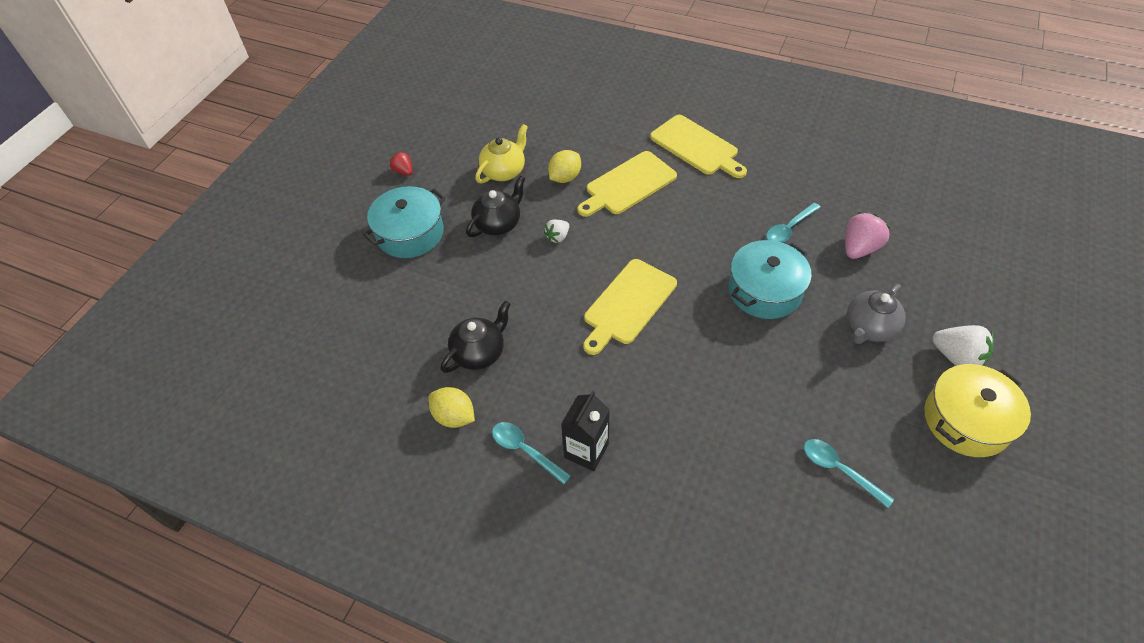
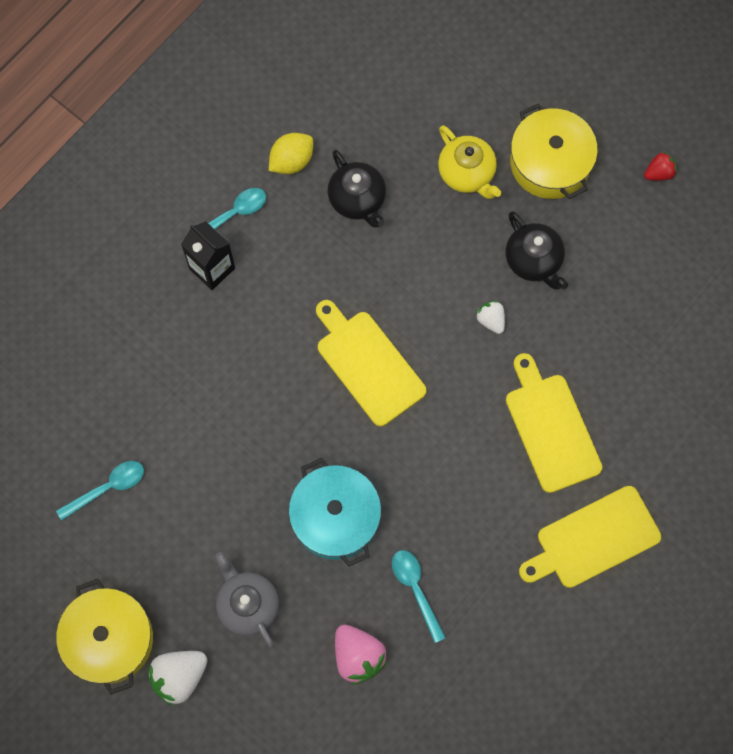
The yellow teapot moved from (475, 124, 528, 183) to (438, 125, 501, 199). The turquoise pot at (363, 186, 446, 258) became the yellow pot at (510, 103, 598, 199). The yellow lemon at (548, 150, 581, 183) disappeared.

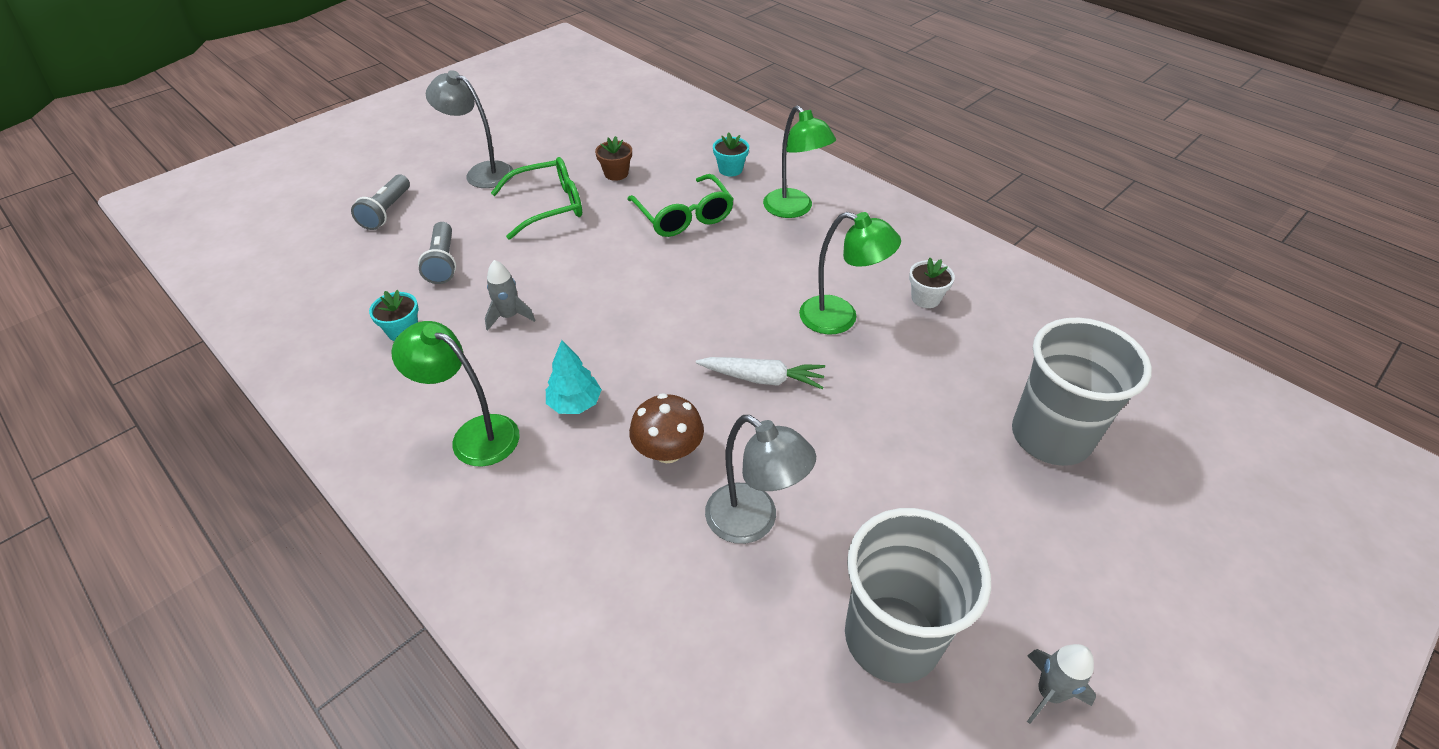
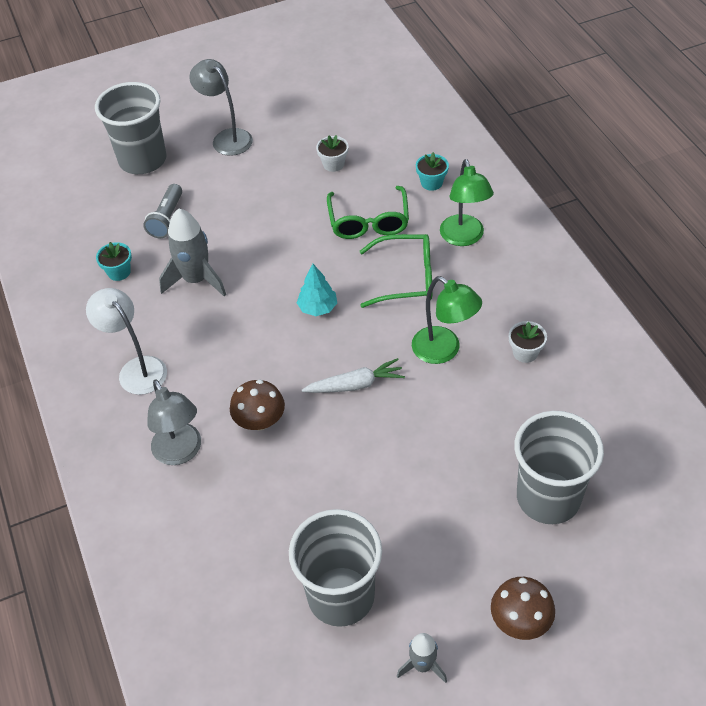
The green lamp at (391, 321, 519, 467) became the white lamp at (86, 288, 167, 395). The grey flashlight at (351, 175, 410, 230) was replaced by the grey cup at (95, 82, 167, 174). The grey lamp moved from (705, 415, 816, 544) to (148, 379, 201, 465). The grey rocket at (485, 260, 535, 331) changed to 1.75 times the size. The turquoise tree moved from (546, 340, 602, 414) to (297, 264, 337, 316). The white carrot at (696, 357, 825, 389) turned 45 degrees counterclockwise. The brown flower pot at (595, 136, 632, 181) became the white flower pot at (316, 135, 349, 172). The green glasses moved from (491, 157, 582, 240) to (360, 234, 432, 308). The brown mushroom at (491, 577, 555, 640) appeared.

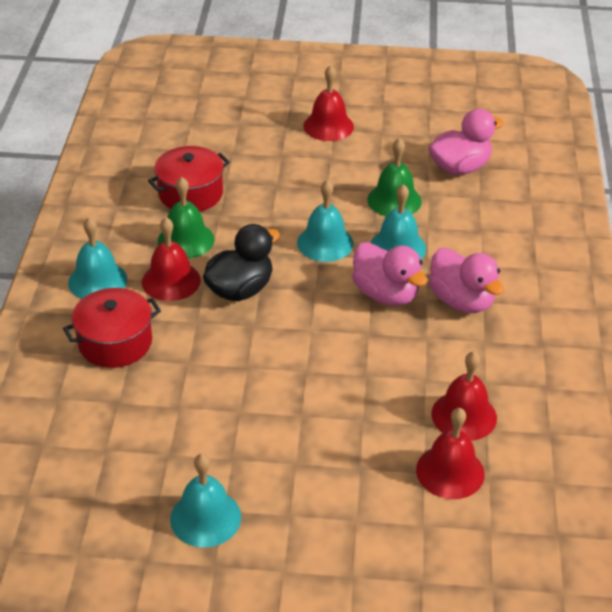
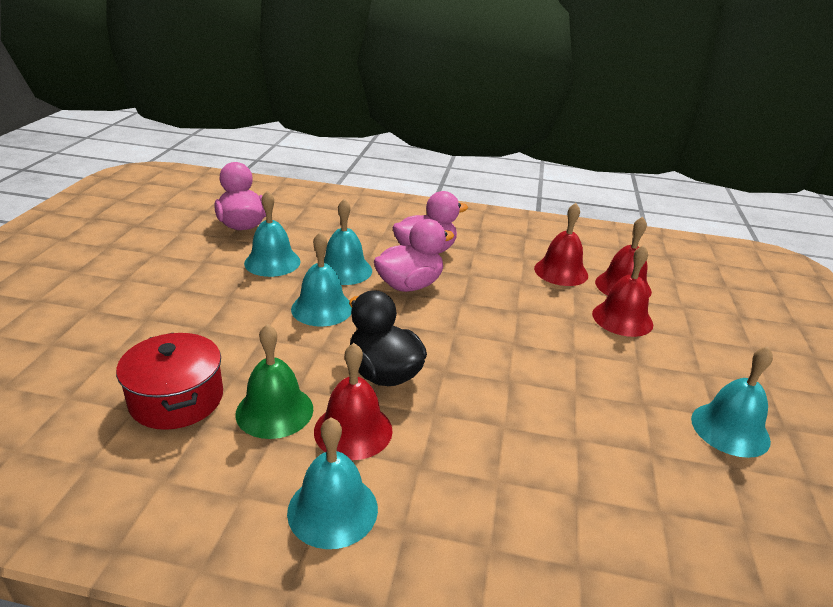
The green bell at (367, 138, 422, 216) became the turquoise bell at (244, 191, 301, 277). The red bell moved from (303, 65, 354, 141) to (592, 245, 653, 337). The red pot at (63, 288, 161, 368) disappeared.

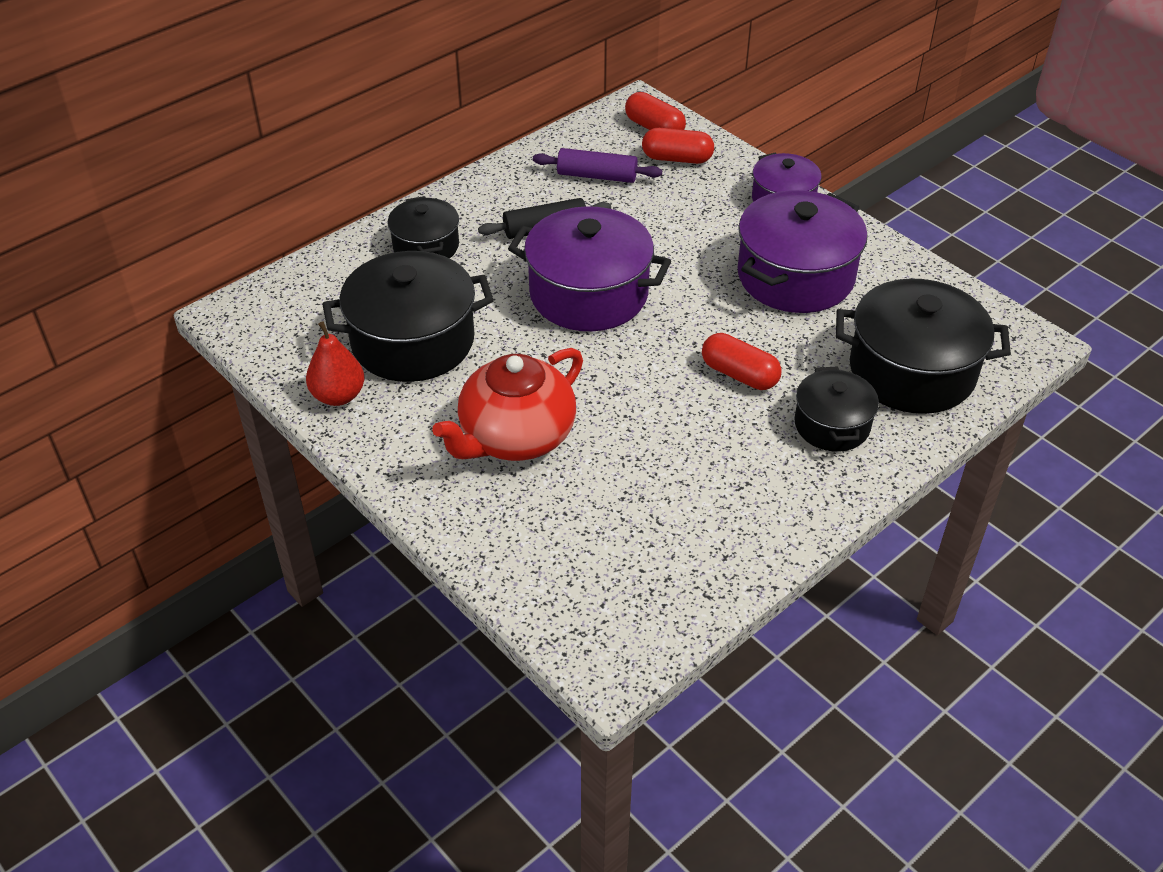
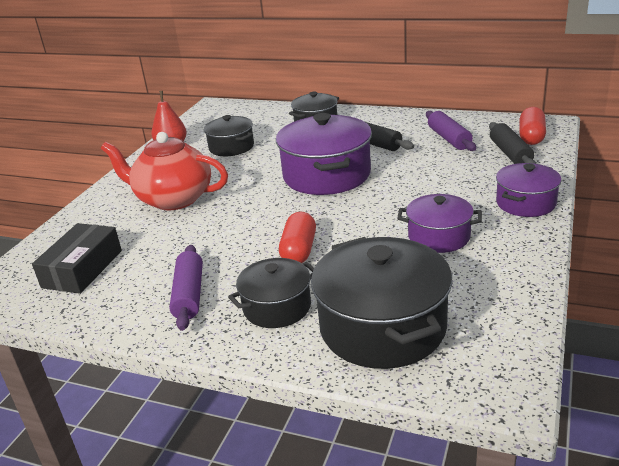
The black box at (32, 223, 122, 294) appeared. The purple rolling pin at (169, 245, 203, 331) appeared. The black pot at (322, 251, 494, 382) changed to 0.58 times the size. The purple pot at (738, 190, 868, 313) changed to 0.58 times the size. The red capsule at (642, 128, 714, 164) was replaced by the black rolling pin at (489, 122, 536, 164).

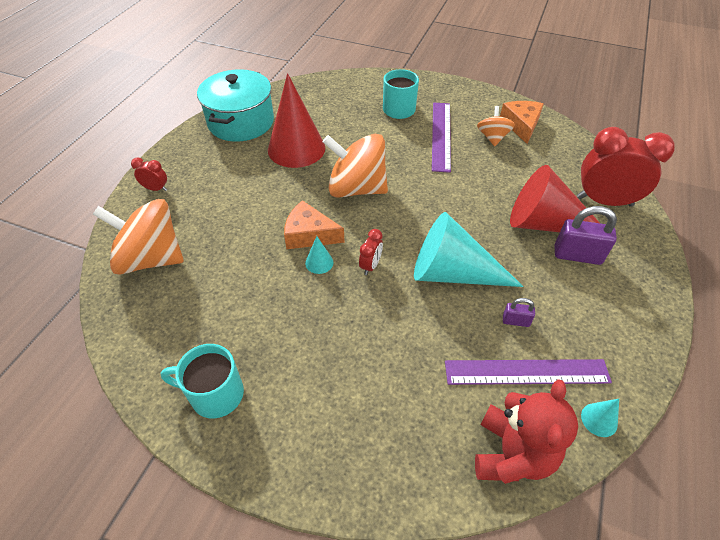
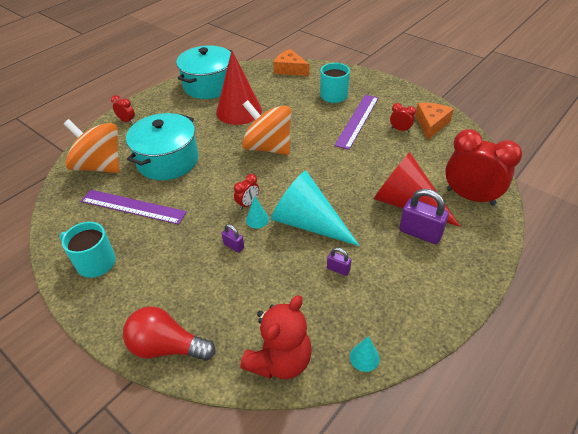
The purple ruler moved from (445, 359, 612, 385) to (81, 190, 187, 225). The red light bulb at (123, 307, 216, 361) appeared. The turquoise pot at (126, 113, 199, 180) appeared. The purple padlock at (222, 224, 244, 253) appeared. The turquoise cone moved from (305, 236, 333, 274) to (246, 196, 269, 228). The orange cheese moved from (284, 200, 344, 249) to (273, 49, 309, 76). The orange spinning top at (477, 106, 515, 146) was replaced by the red clock at (390, 103, 416, 132).

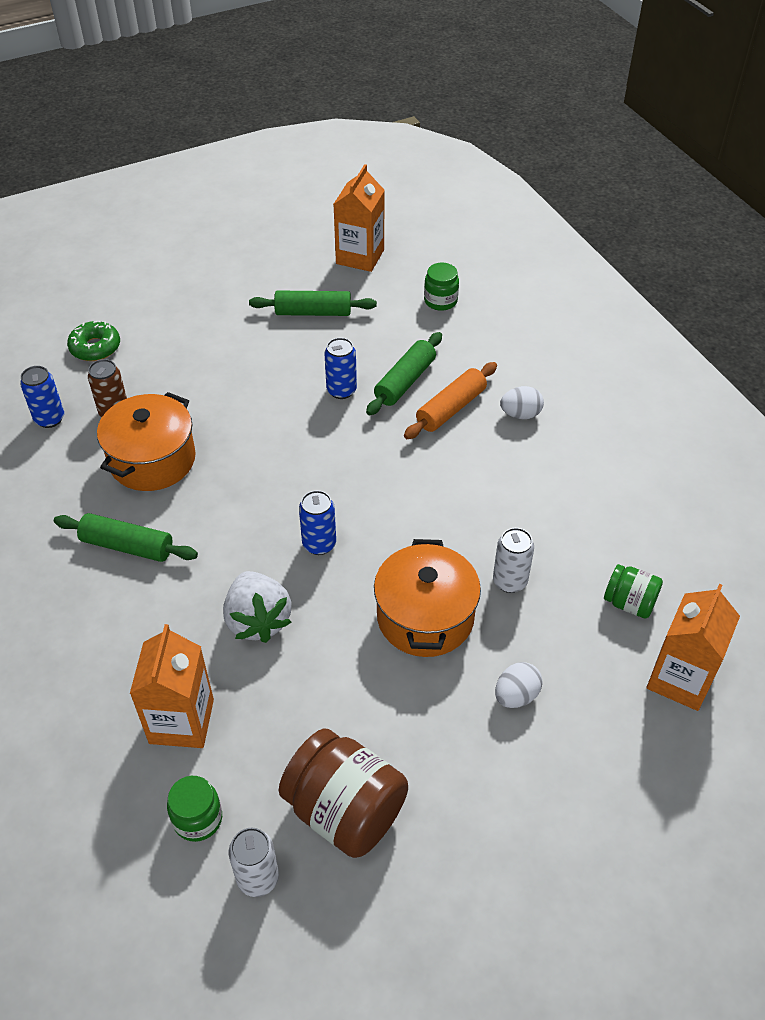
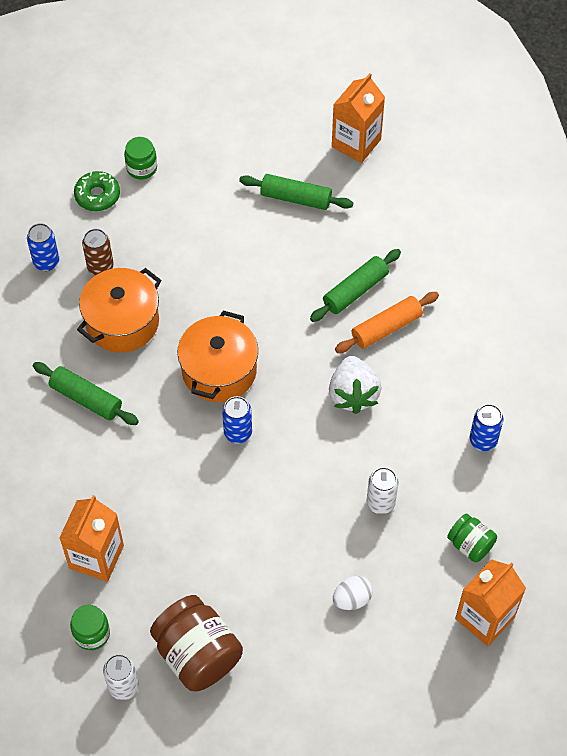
The green jar moved from (424, 262, 459, 311) to (124, 137, 157, 180). The orange pot moved from (374, 539, 481, 657) to (177, 311, 258, 402). The white strawberry moved from (223, 571, 292, 643) to (329, 356, 382, 414). The blue can moved from (324, 338, 357, 399) to (470, 404, 503, 451). The white egg at (500, 386, 544, 419) disappeared.

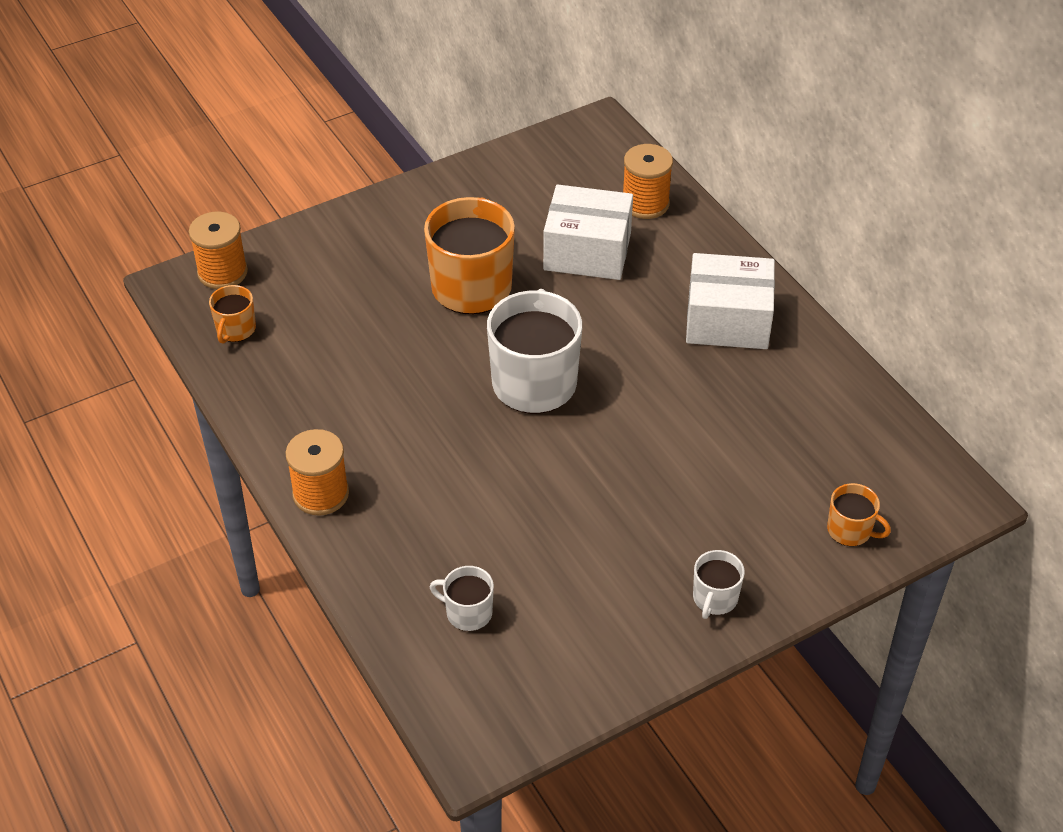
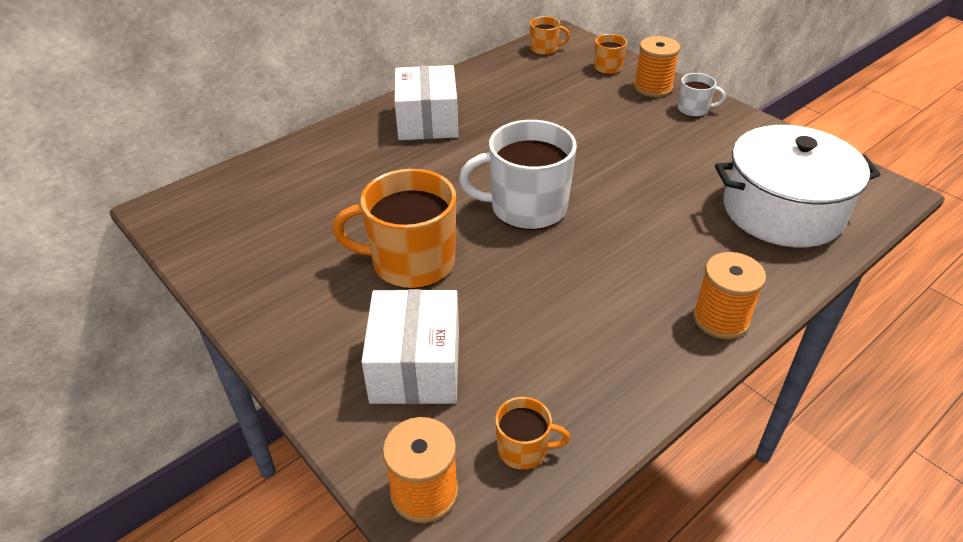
The white box moved from (543, 184, 633, 280) to (361, 289, 459, 404). The orange mug at (530, 16, 570, 55) appeared. The orange spool moved from (623, 144, 673, 219) to (634, 36, 680, 97). The white mug at (430, 566, 494, 631) was replaced by the white pot at (715, 125, 880, 247).

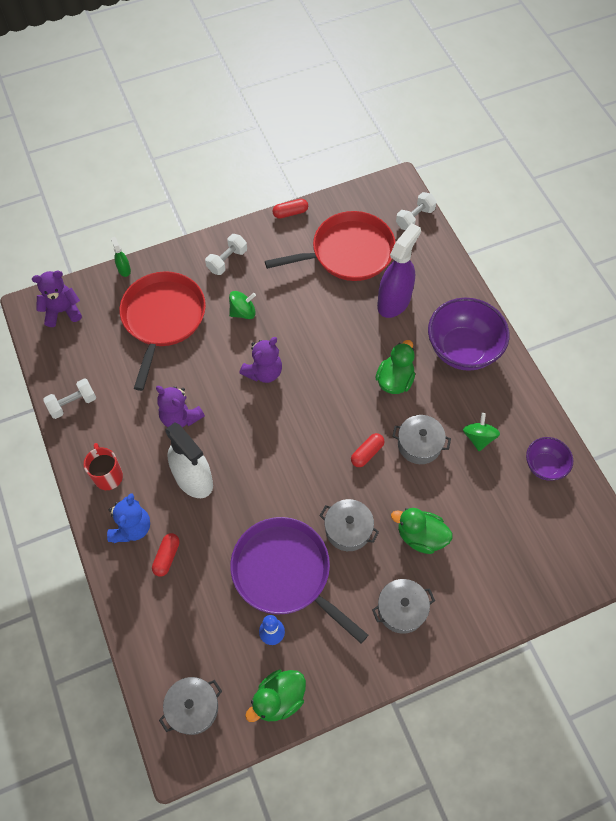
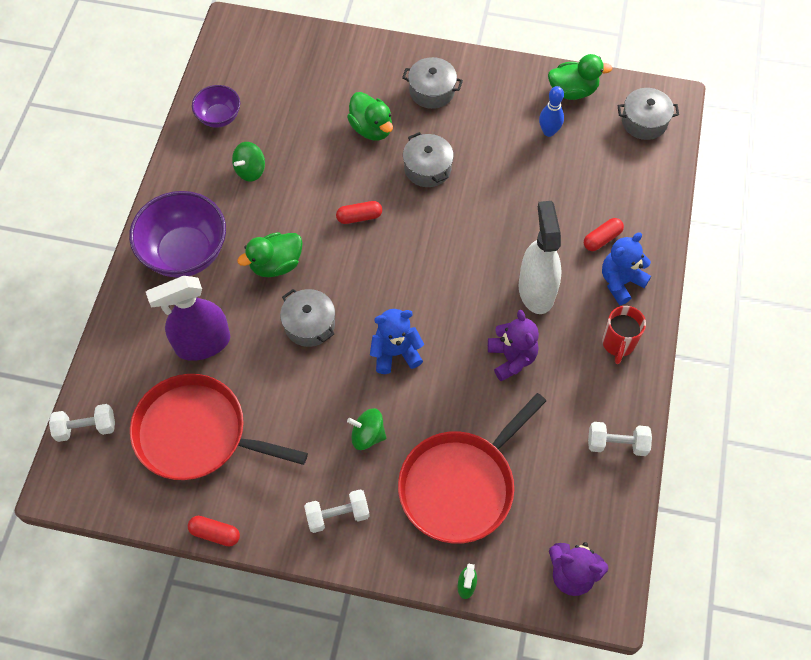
The grey pot moved from (392, 415, 451, 464) to (280, 289, 335, 347). The purple teddy bear at (240, 337, 282, 383) became the blue teddy bear at (370, 309, 424, 374). The purple pan at (230, 517, 368, 644) disappeared.

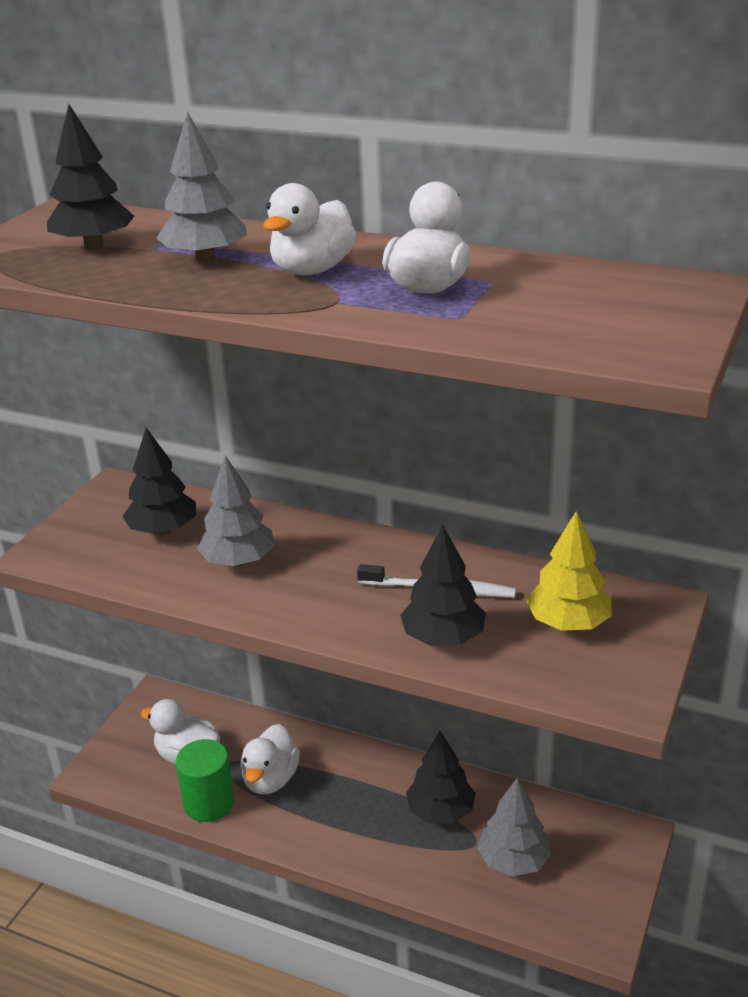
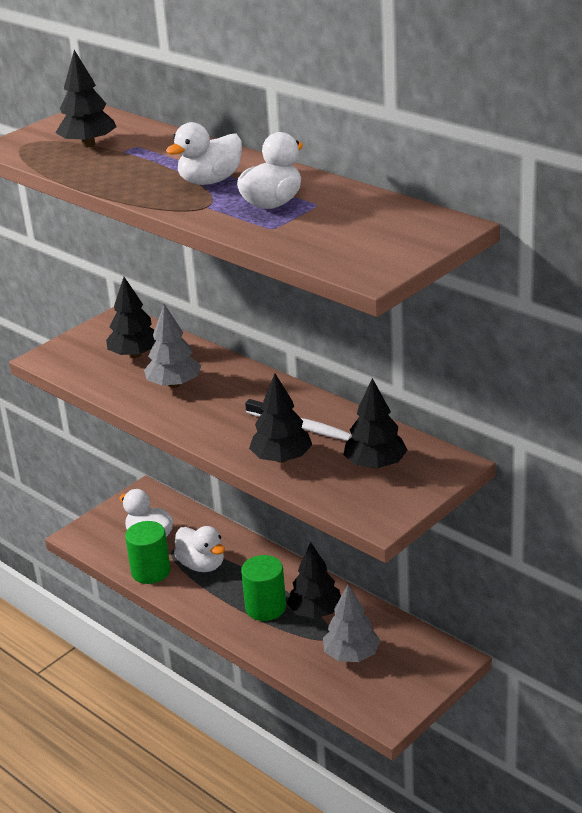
The white duck at (240, 724, 300, 794) turned 75 degrees counterclockwise. The green cylinder at (241, 555, 286, 621) appeared. The yellow tree at (526, 511, 612, 631) became the black tree at (343, 378, 408, 469). The grey tree at (156, 111, 247, 263) disappeared.

